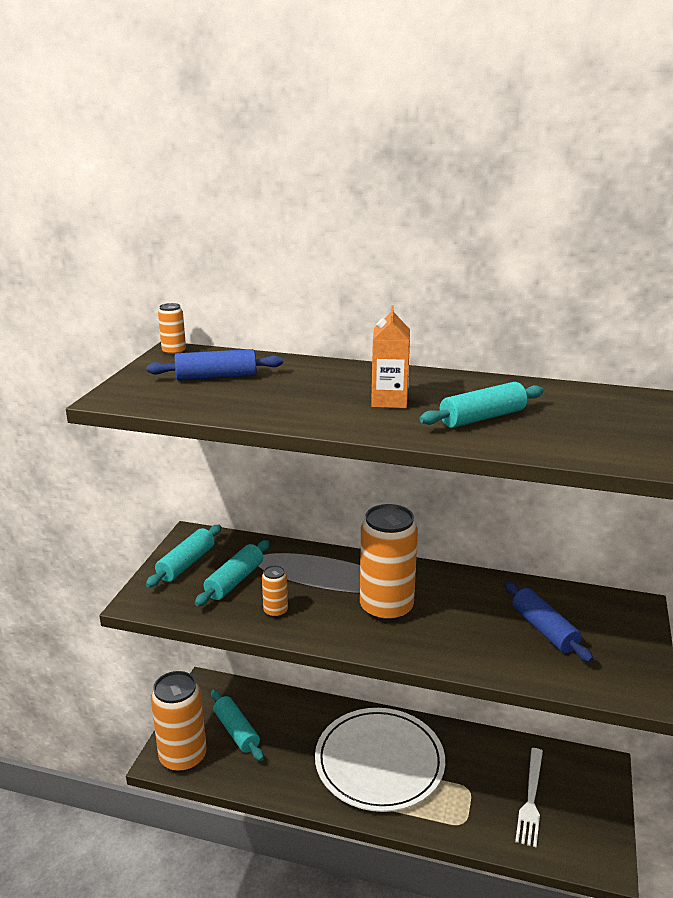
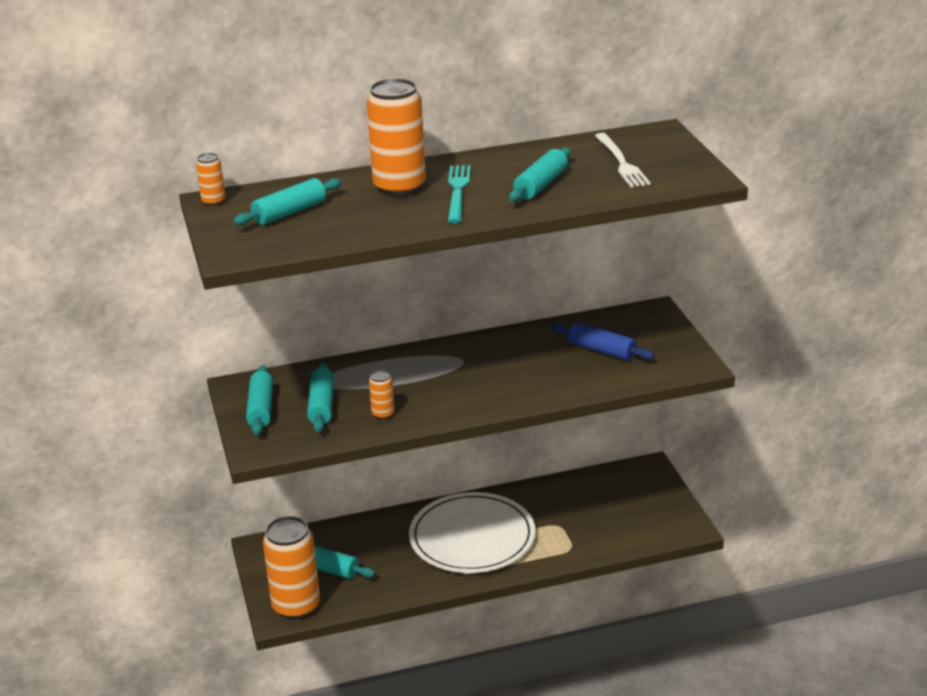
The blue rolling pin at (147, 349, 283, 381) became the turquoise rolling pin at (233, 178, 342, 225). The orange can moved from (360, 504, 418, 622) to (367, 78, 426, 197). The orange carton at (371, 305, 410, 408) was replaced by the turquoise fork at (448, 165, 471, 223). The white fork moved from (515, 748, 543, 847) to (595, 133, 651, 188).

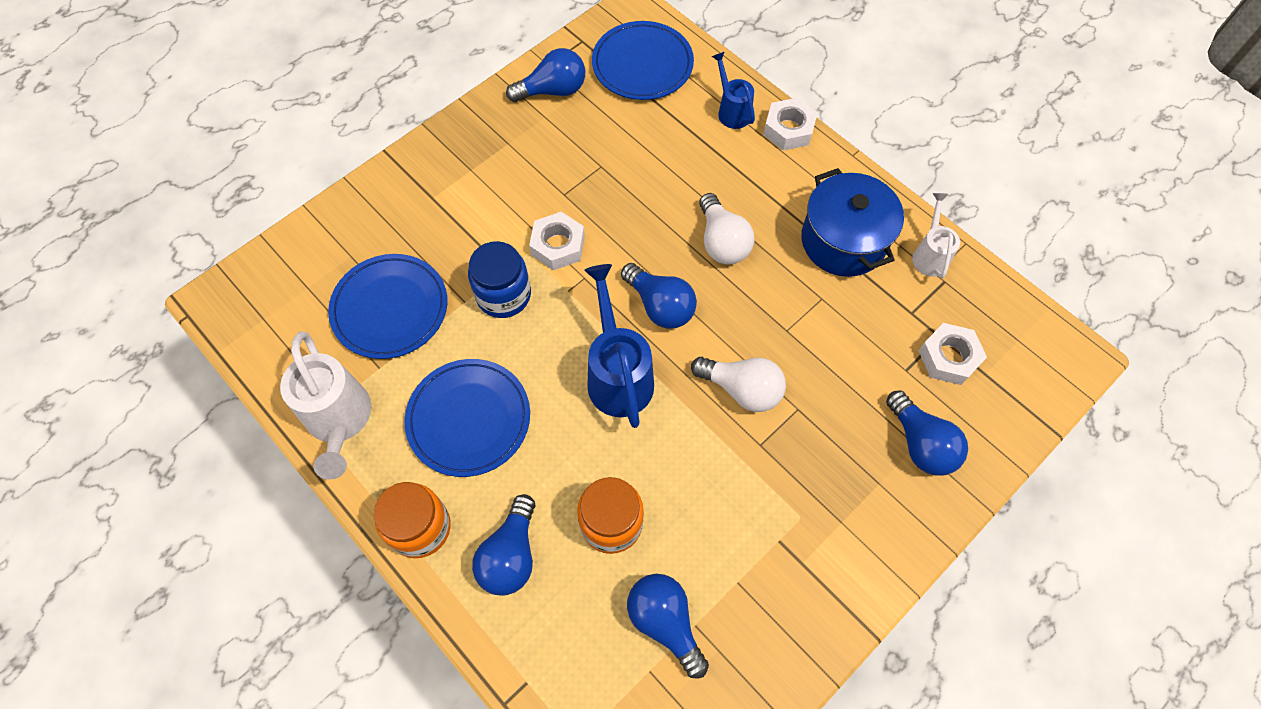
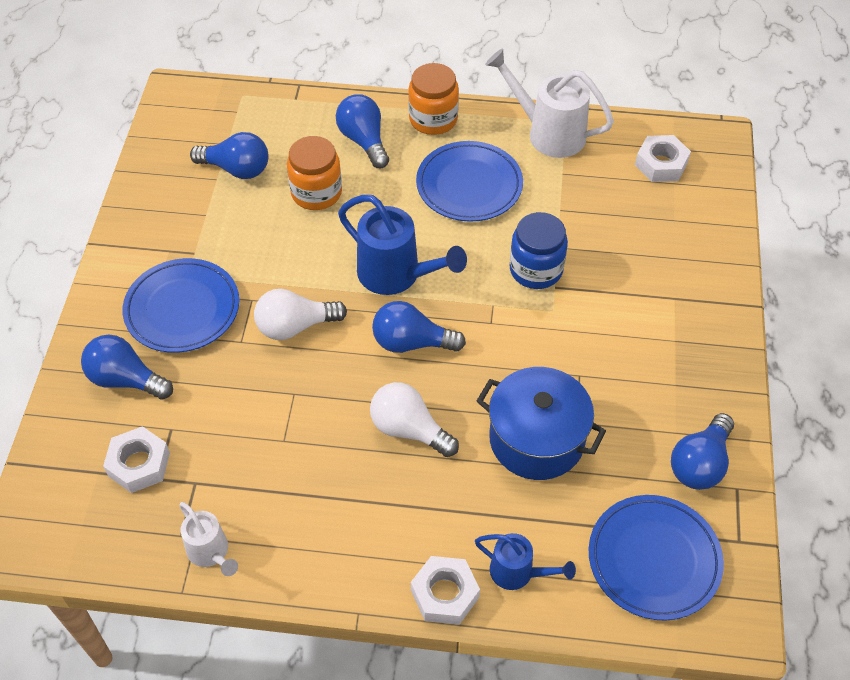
The blue plate moved from (328, 254, 447, 359) to (122, 258, 239, 353). The blue pot moved from (801, 168, 904, 277) to (477, 367, 606, 480). The white nut moved from (529, 212, 585, 270) to (635, 135, 691, 182).

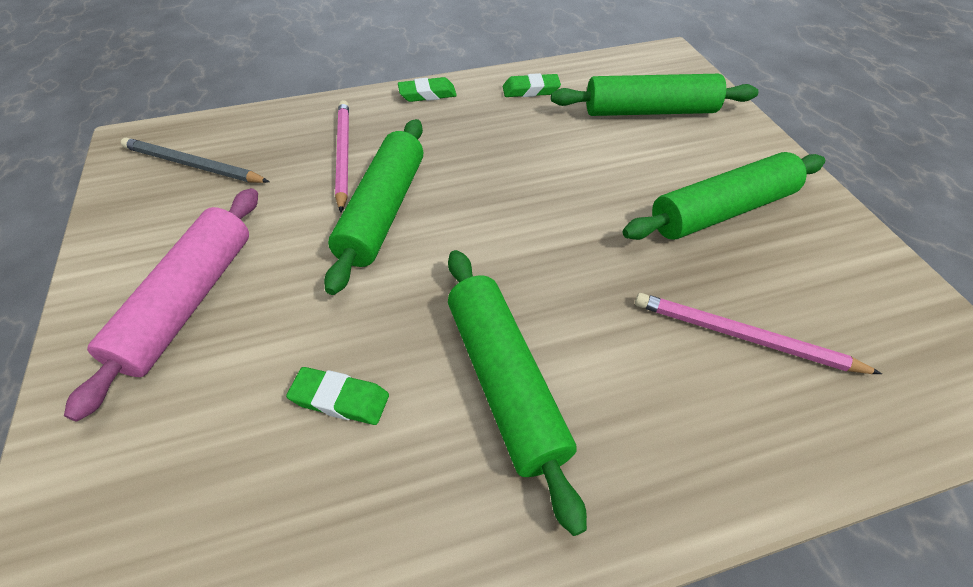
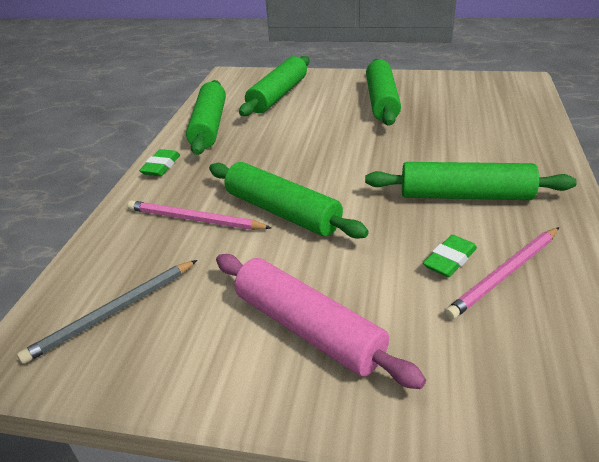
The green eraser at (503, 73, 561, 97) was replaced by the green rolling pin at (186, 80, 226, 155). The pink pencil moved from (635, 293, 882, 374) to (445, 227, 559, 320).

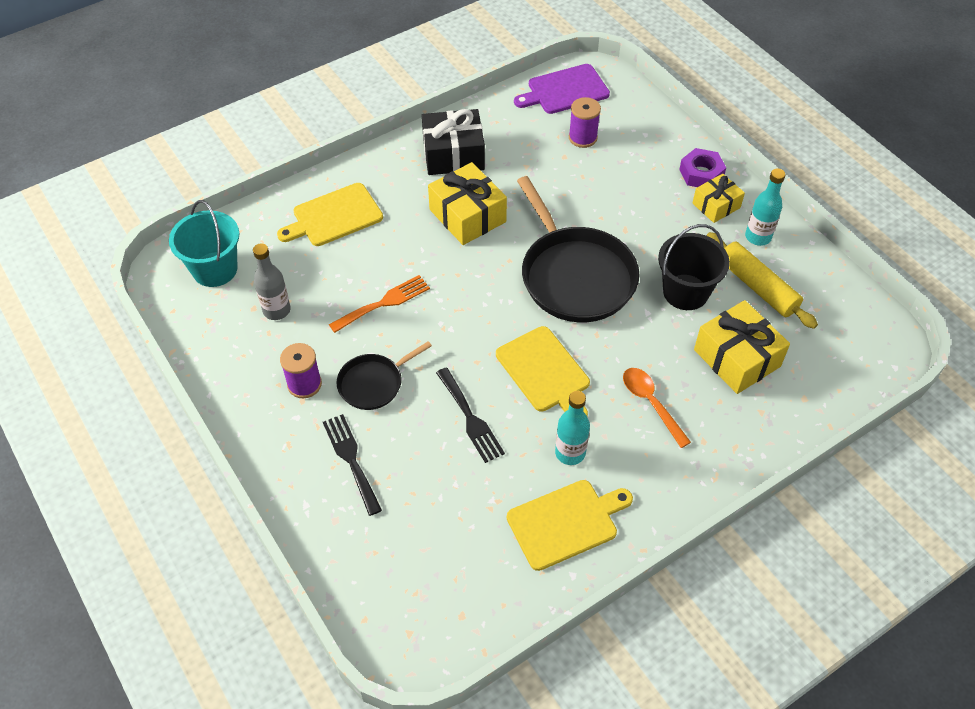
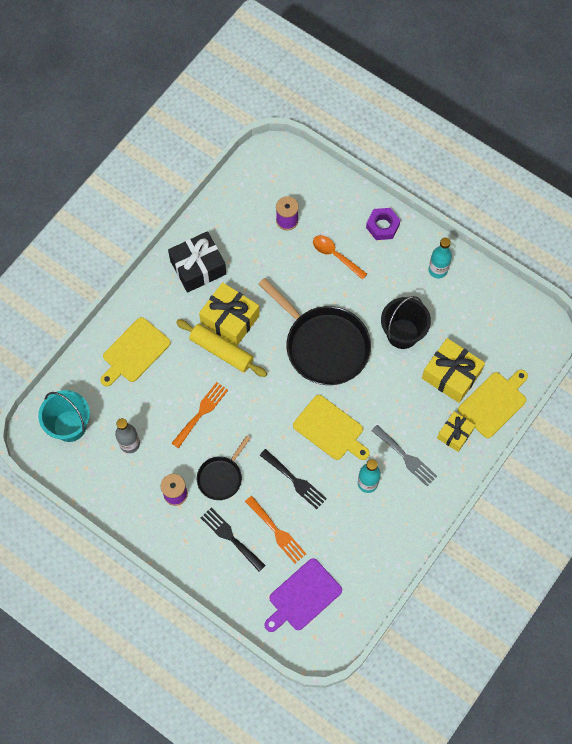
The yellow rolling pin moved from (707, 232, 818, 329) to (176, 319, 267, 377). The orange fork at (245, 496, 306, 563) appeared. The purple cutting board moved from (514, 64, 610, 114) to (264, 558, 342, 632). The orange spoon moved from (623, 368, 691, 448) to (313, 235, 367, 280). The grey fork at (371, 425, 437, 486) appeared. The yellow gift moved from (693, 174, 745, 223) to (437, 411, 476, 452). The yellow cutting board moved from (507, 480, 633, 571) to (458, 370, 528, 438).

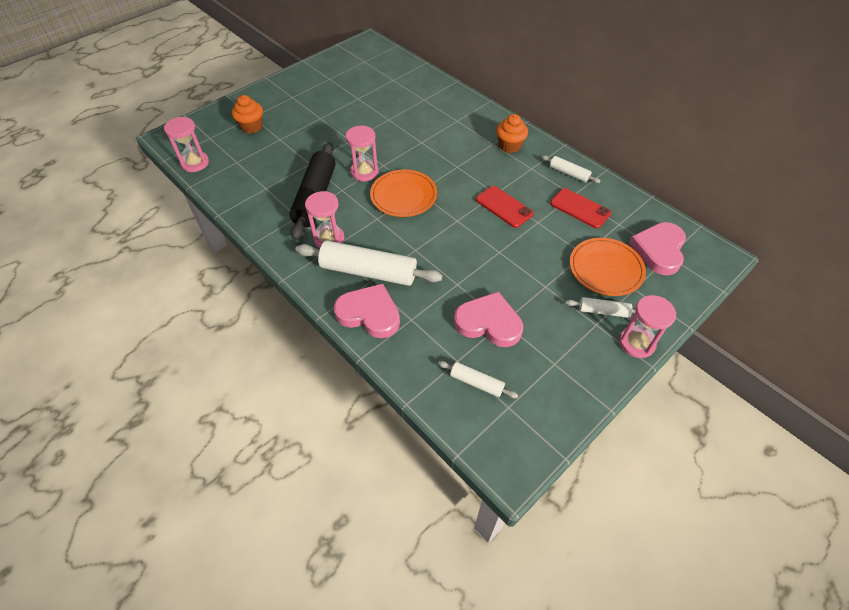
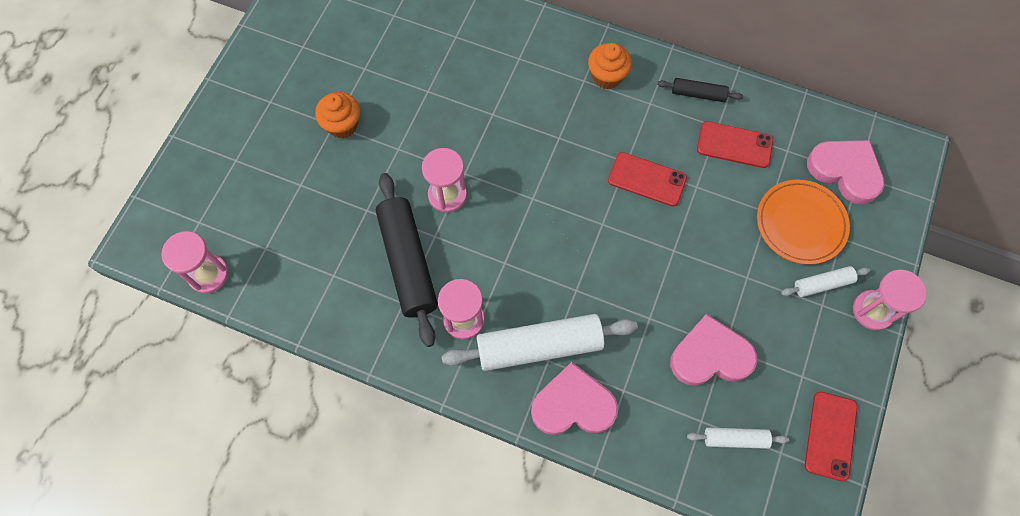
The orange cupcake moved from (232, 95, 263, 134) to (315, 92, 360, 138). The white rolling pin at (541, 155, 601, 183) became the black rolling pin at (657, 78, 743, 102). The red phone at (805, 392, 858, 481) appeared. The pink heart at (629, 222, 686, 276) turned 135 degrees clockwise. The orange plate at (370, 170, 437, 217) disappeared.

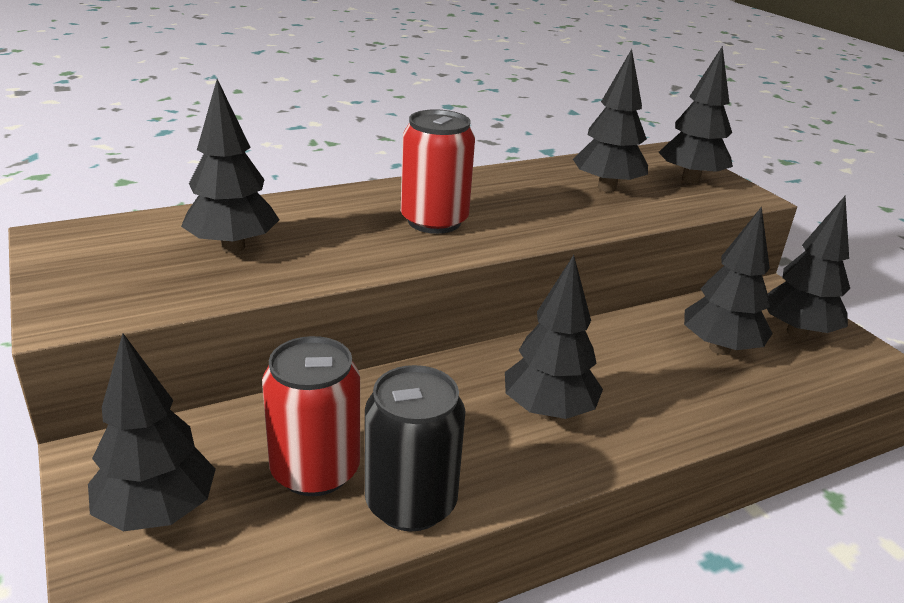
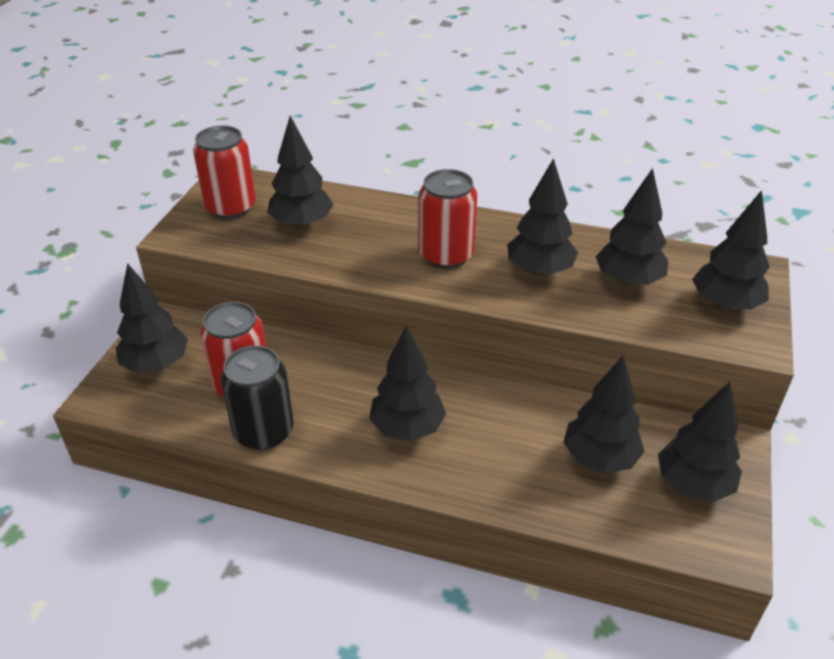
The red can at (193, 126, 256, 219) appeared. The black tree at (507, 158, 578, 276) appeared.

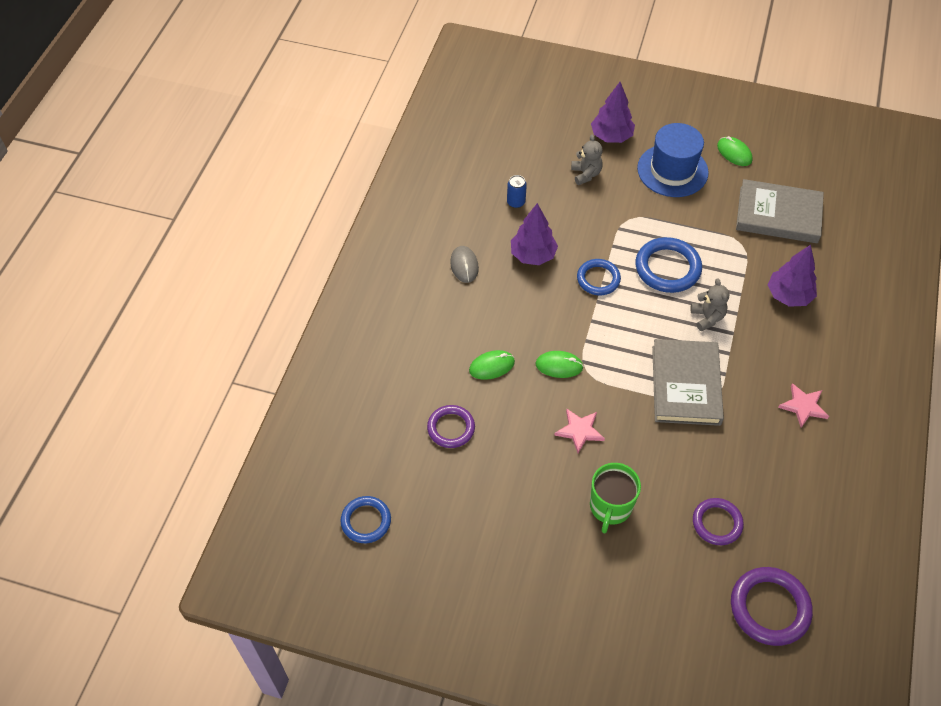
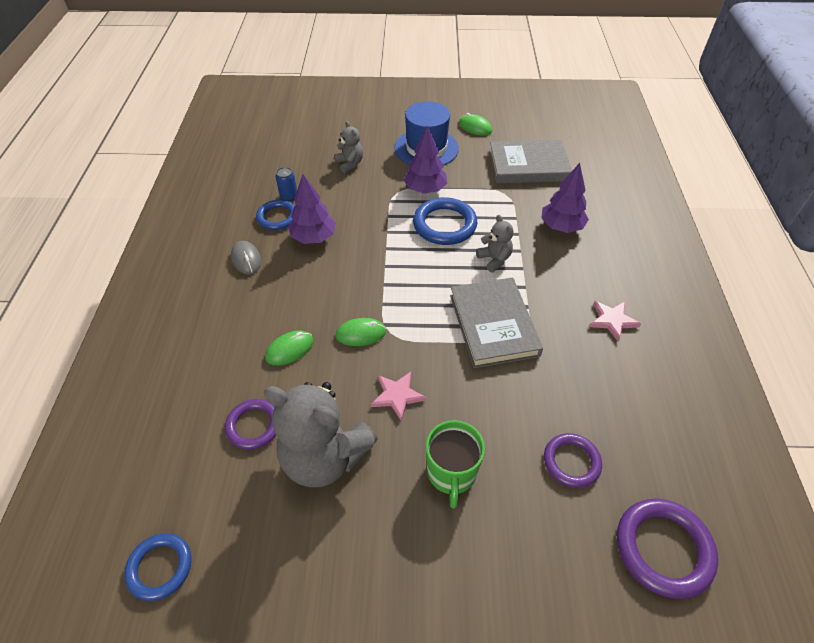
The blue ring moved from (577, 259, 621, 295) to (256, 200, 295, 230). The grey teddy bear at (264, 382, 378, 487) appeared. The purple tree moved from (591, 82, 635, 143) to (403, 125, 447, 194).

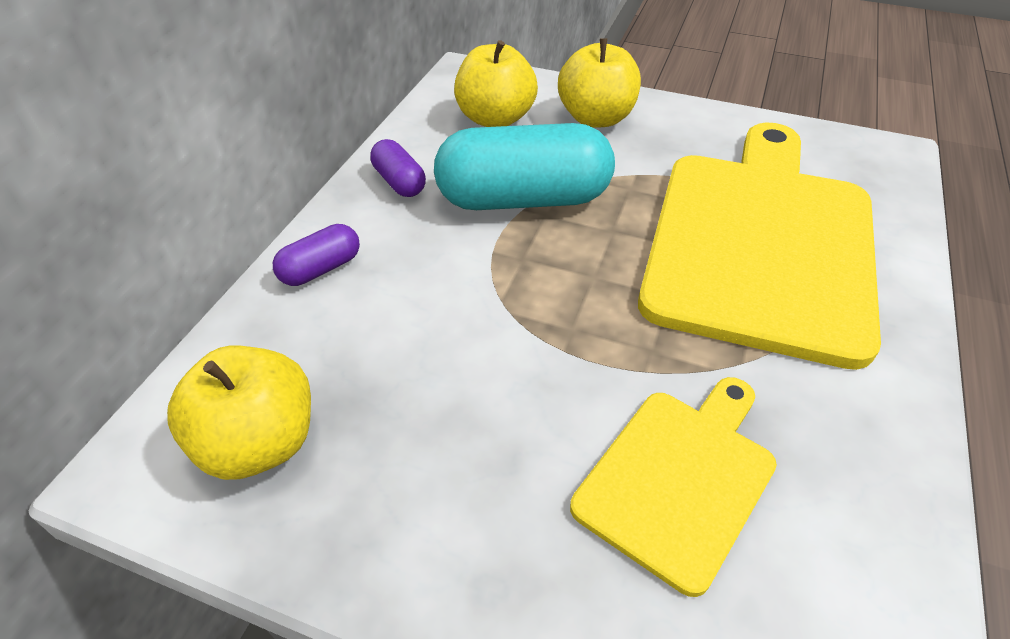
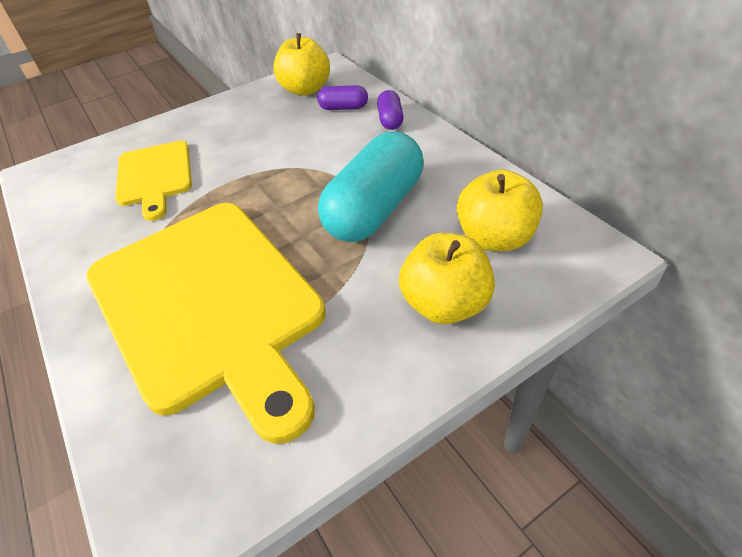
The purple capsule moved from (370, 139, 426, 197) to (317, 85, 368, 110).

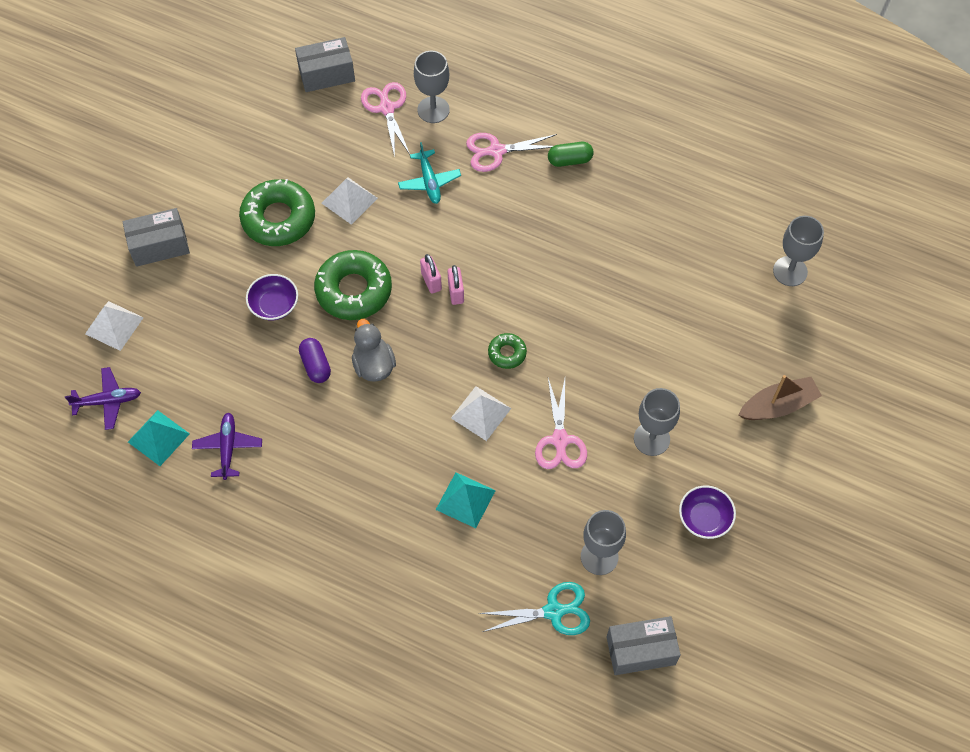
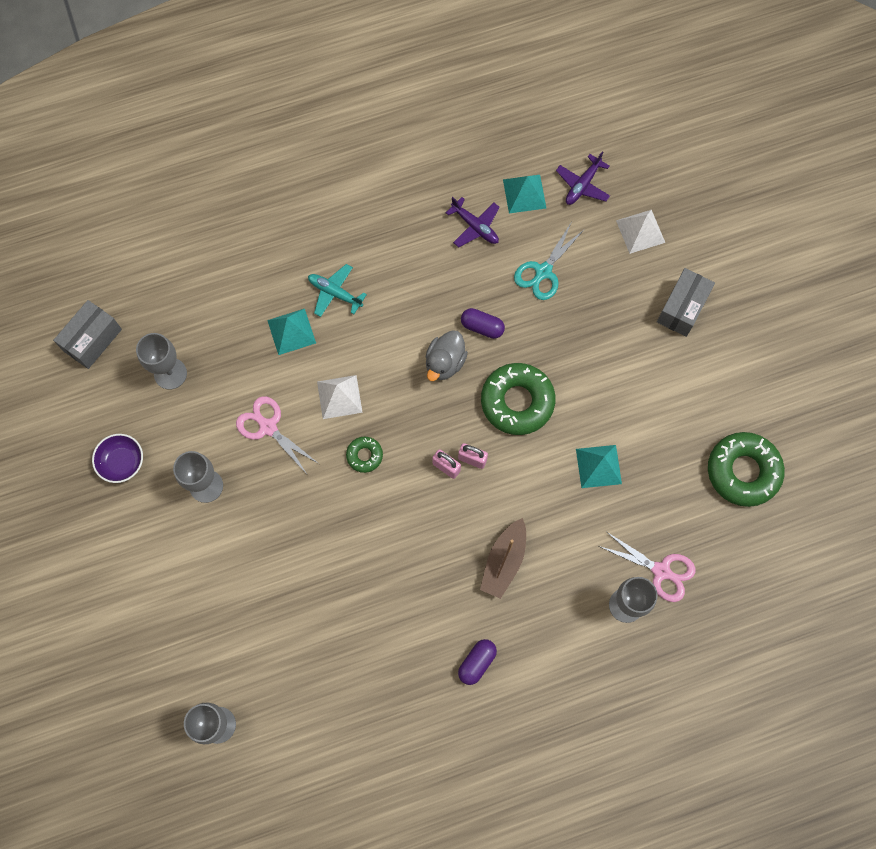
The turquoise plane moved from (398, 142, 461, 204) to (308, 264, 367, 317). The grey duck at (352, 319, 396, 382) turned 90 degrees clockwise. The green capsule at (548, 142, 593, 167) became the purple capsule at (458, 639, 497, 685). The brown boat moved from (738, 375, 822, 420) to (480, 518, 526, 599). The turquoise scissors moved from (479, 582, 590, 635) to (514, 223, 585, 300). The white pyramid at (322, 177, 378, 225) became the turquoise pyramid at (576, 445, 622, 488). The green donut moved from (239, 179, 315, 246) to (708, 432, 785, 507). The purple bowl at (246, 274, 298, 320) disappeared. The grey box at (295, 37, 355, 92) disappeared. The pink scissors at (466, 133, 557, 172) disappeared.

